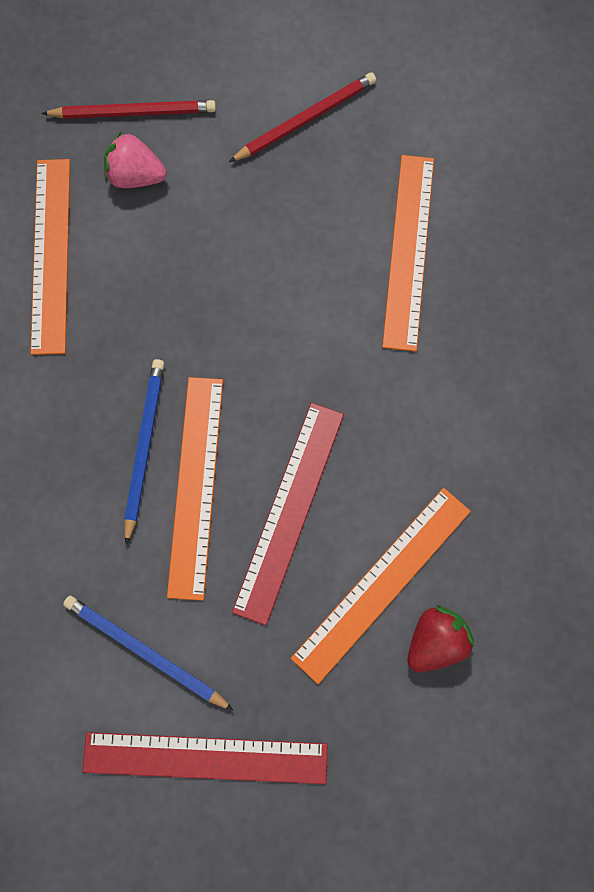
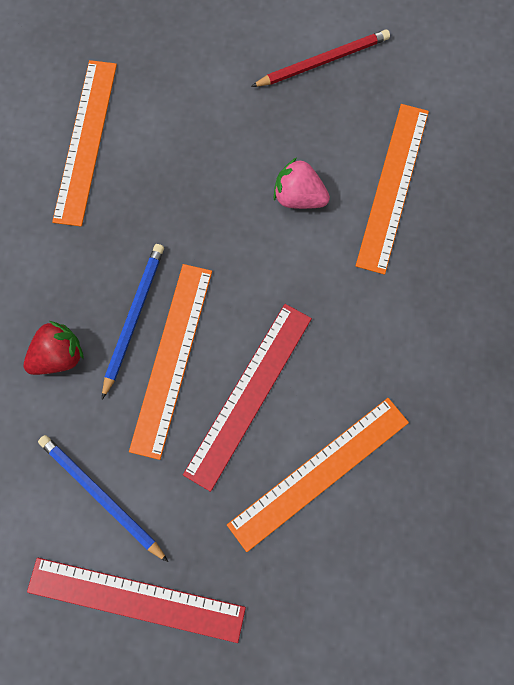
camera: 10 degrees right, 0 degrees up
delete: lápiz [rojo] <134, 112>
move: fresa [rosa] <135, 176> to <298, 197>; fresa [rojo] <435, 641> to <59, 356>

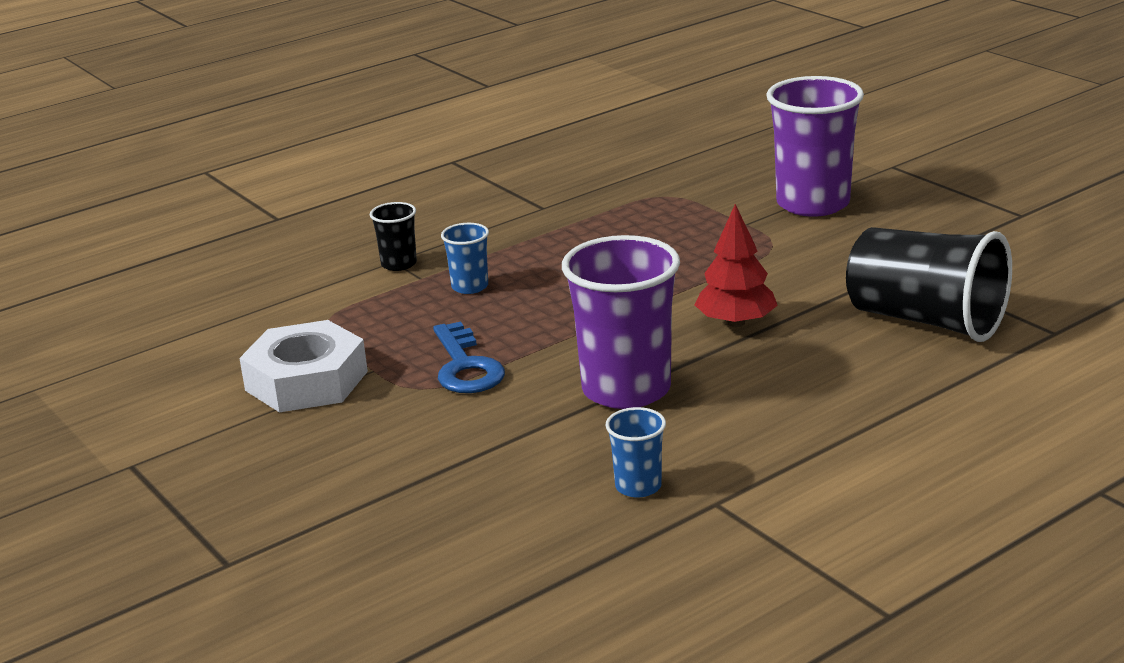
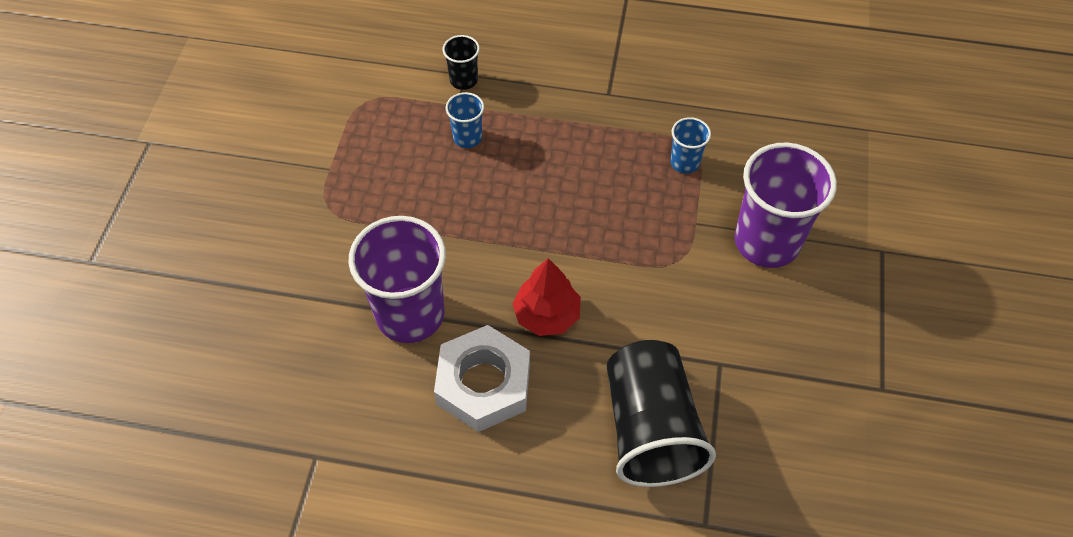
camera: 45 degrees right, 30 degrees up
delete: llave [azul] <465, 366>
move: tuerca [blanco] <306, 381> to <483, 384>; vaso [azul] <638, 486> to <684, 162>

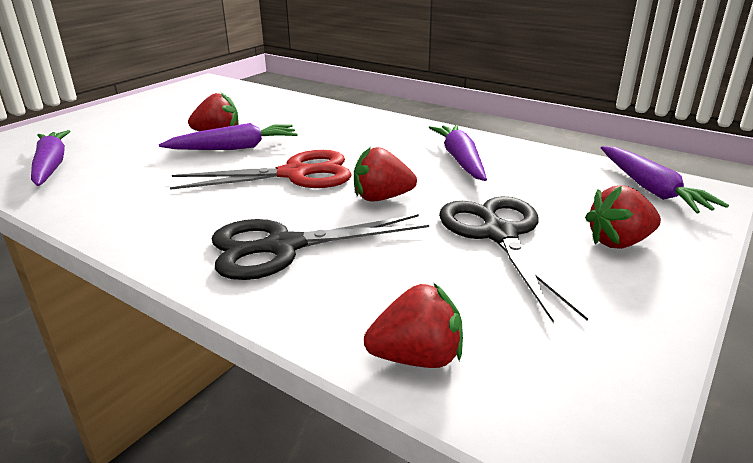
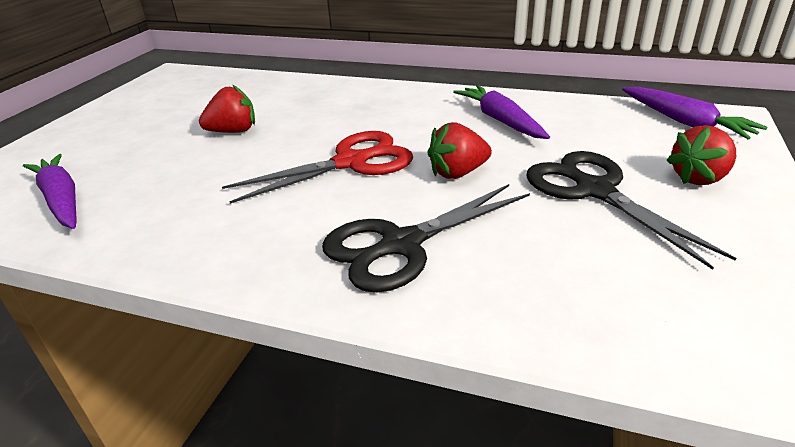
camera: 15 degrees left, 5 degrees up
delete: zanahoria [morado] <234, 148>; fresa [rojo] <417, 358>

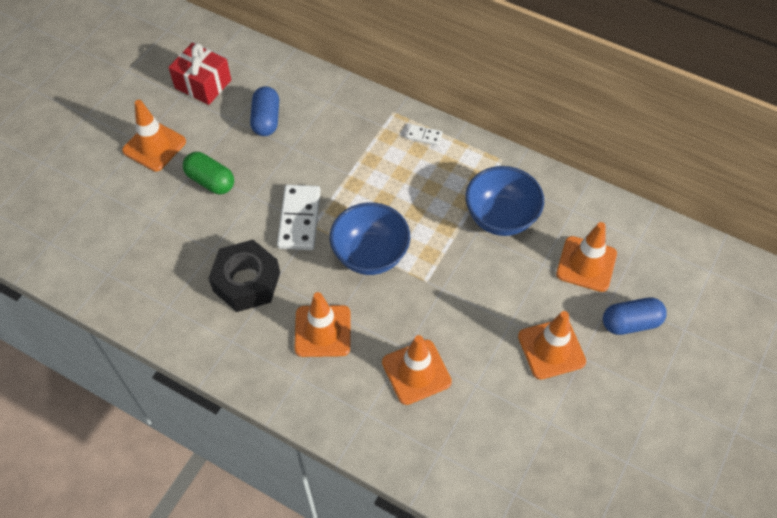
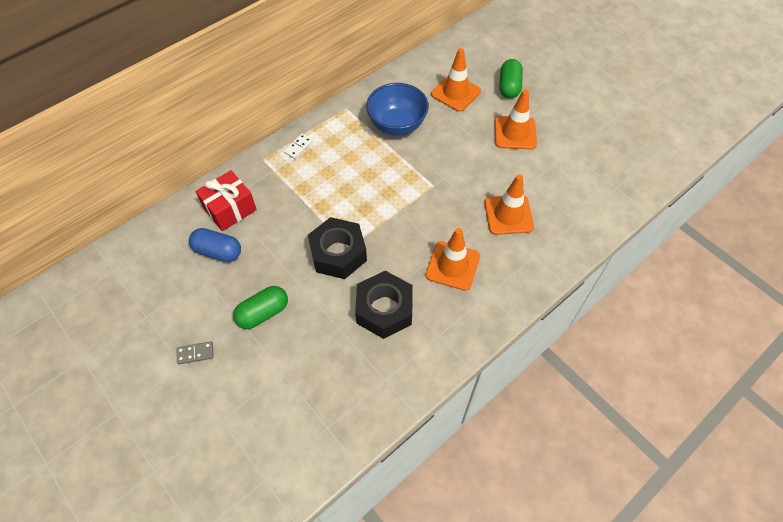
camera: 70 degrees left, 0 degrees up
delete: cuenco [azul] <370, 255>
move: regalo [rojo] <203, 84> to <230, 209>
replace: cono de tráfico [naranja] <154, 146> to ficha de dominó [gris] <195, 353>; ficha de dominó [blanco] <299, 219> to tuerca [negro] <338, 254>
recolor: cápsula [azul] <630, 323> to cápsula [verde] <509, 87>

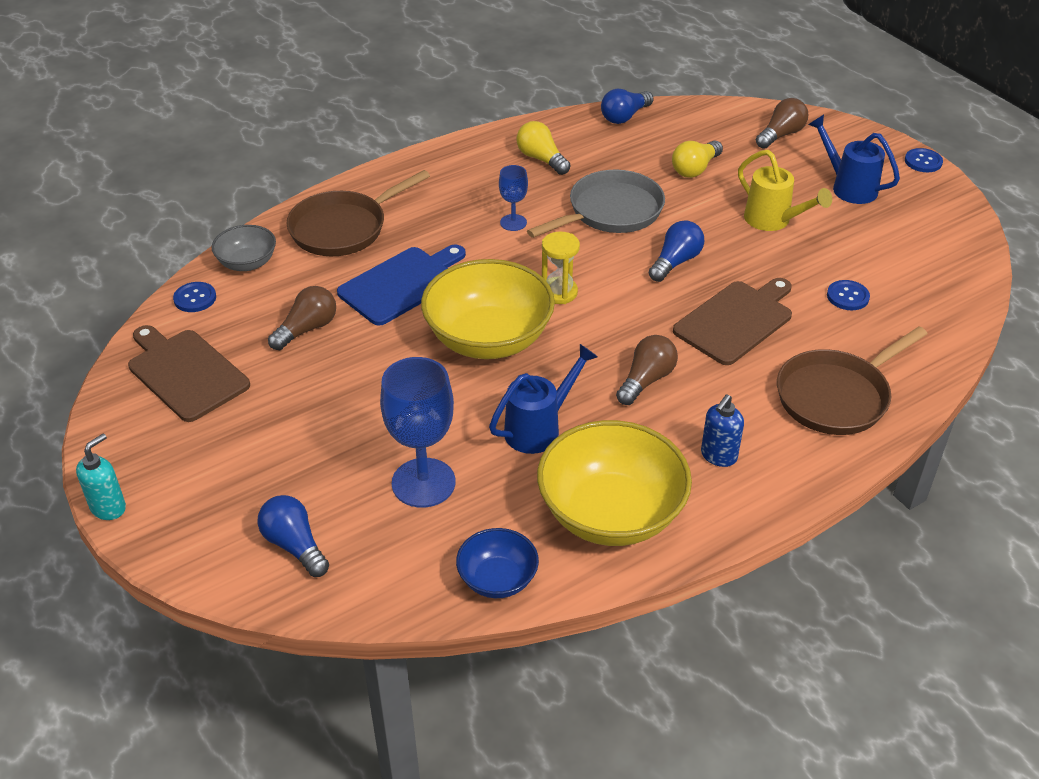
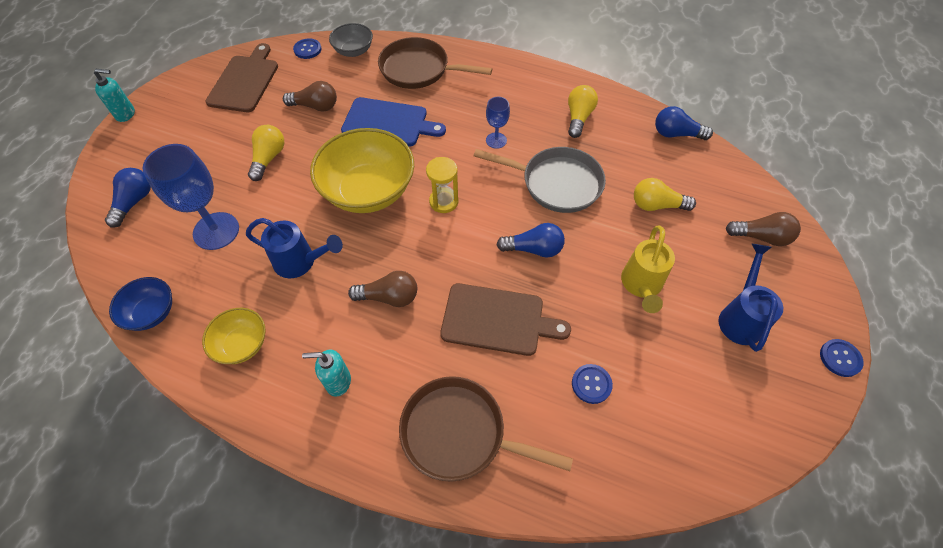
camera: 55 degrees right, 15 degrees up
insert: bombilla [amarillo] <269, 158>
recolor: dispensador de jabón [azul] <718, 456> to dispensador de jabón [turquesa] <338, 382>
resize: cuenco [amarillo] <611, 513> = <242, 344> x0.52

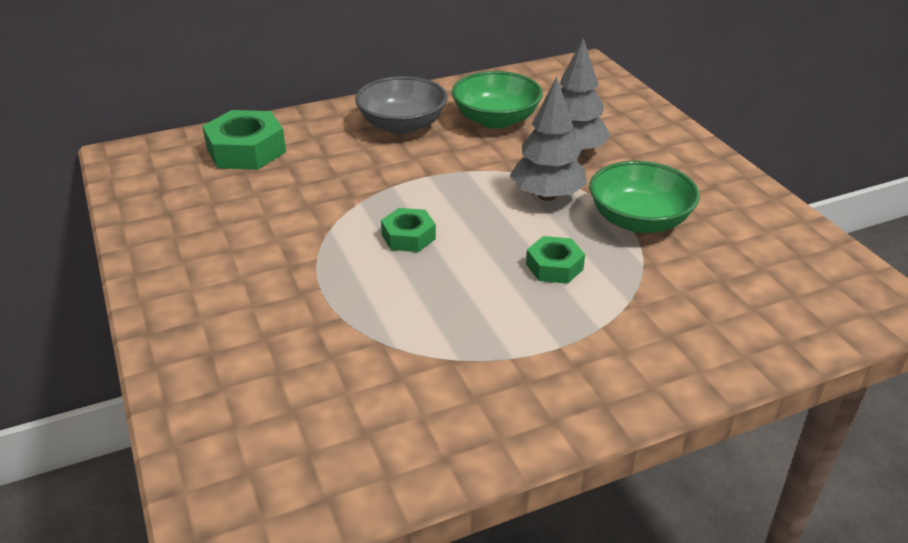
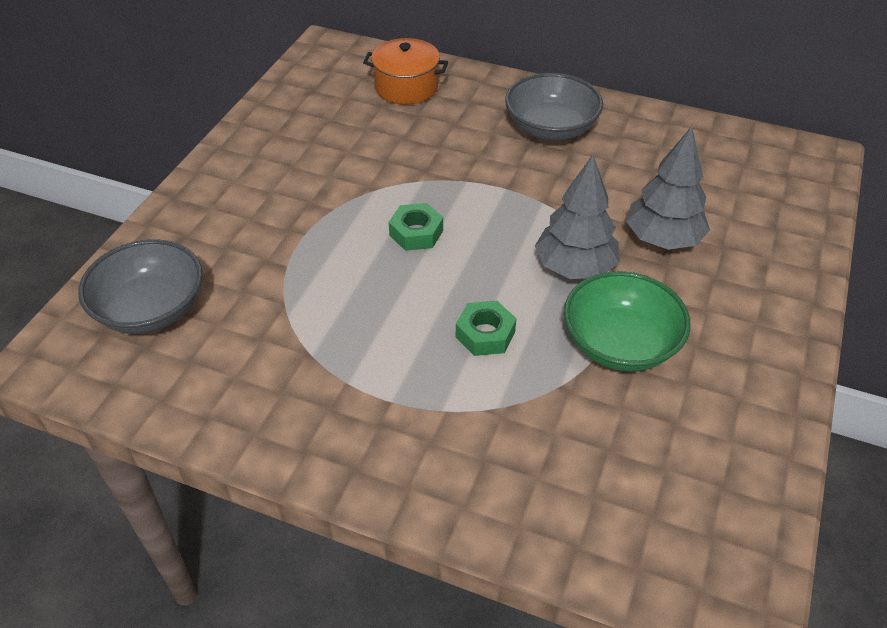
camera: 45 degrees right, 10 degrees up
delete: cuenco [verde] <496, 119>
insert: cuenco [gris] <151, 309>
replace: tuerca [verde] <246, 150> to olla [naranja] <406, 87>

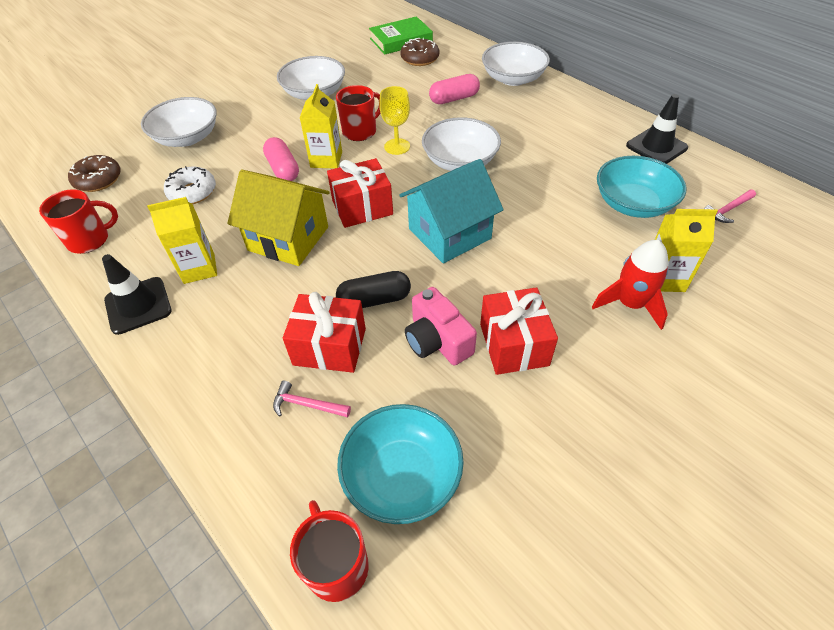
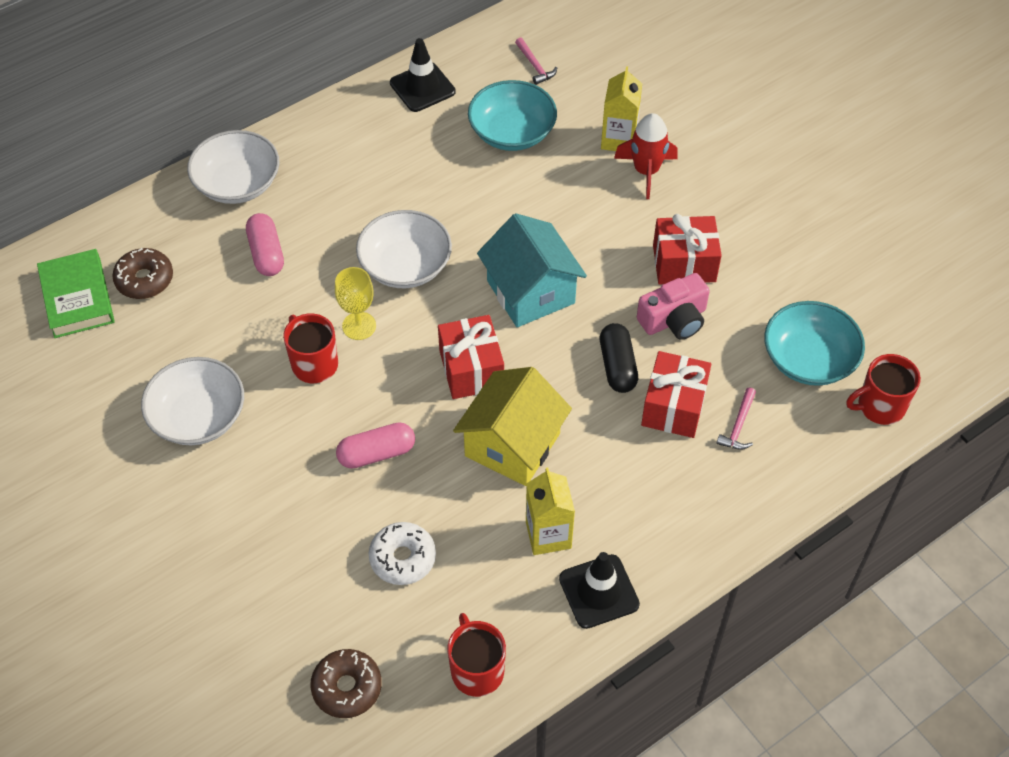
camera: 85 degrees left, 5 degrees up
delete: cuenco [blanco] <187, 138>; cartón de leche [amarillo] <326, 159>

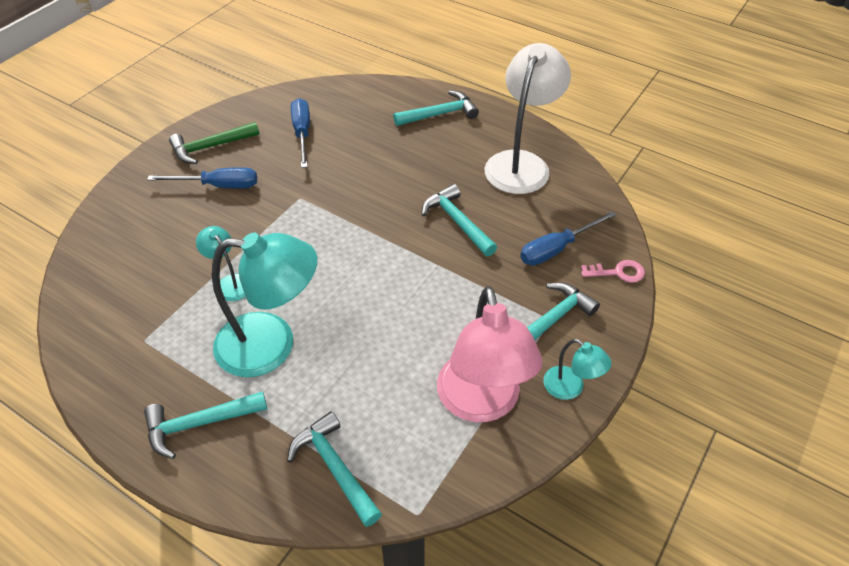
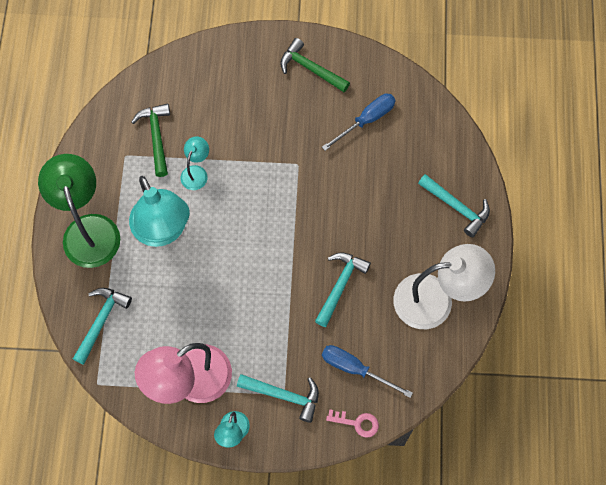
camera: 60 degrees right, 20 degrees up
delete: destornillador [azul] <218, 186>
insert: martillo [verde] <156, 137>
replace: martillo [turquesa] <200, 424> to lámpara [verde] <88, 229>
rotate: llave [rosa] <618, 272> = <357, 423> 45 degrees counterclockwise

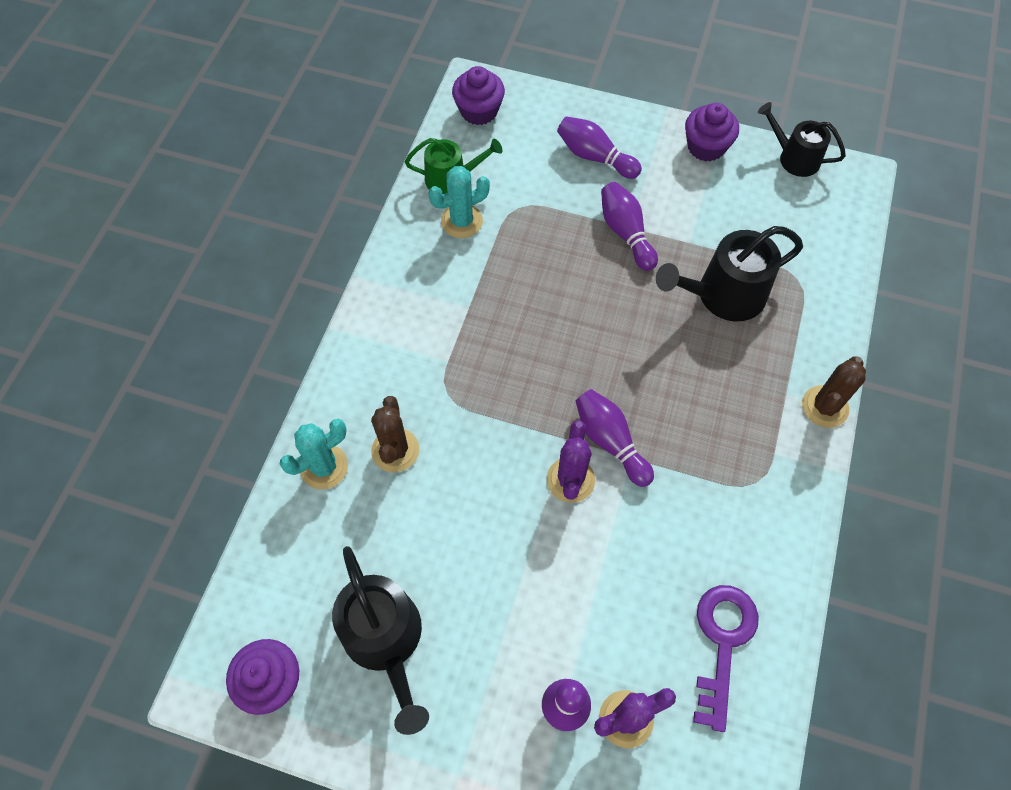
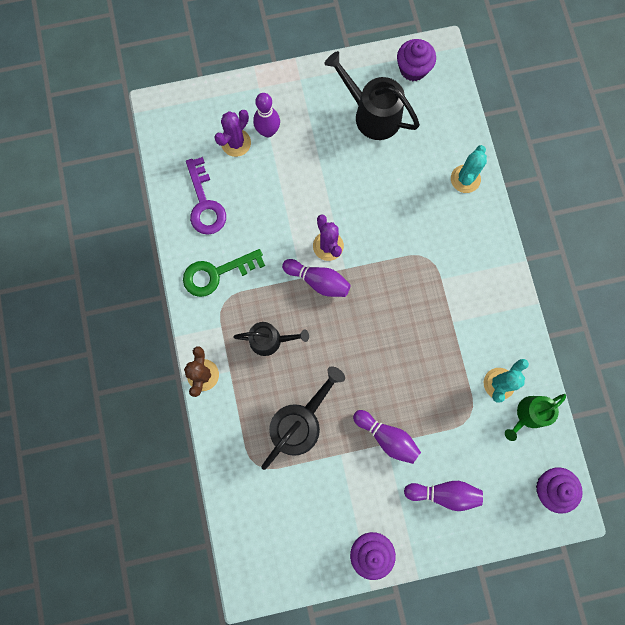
camera: 150 degrees right, 15 degrees up
delete: cactus [marrón] <395, 450>
insert: llave [verde] <216, 273>
move: regadera [negro] <794, 158> to <270, 340>

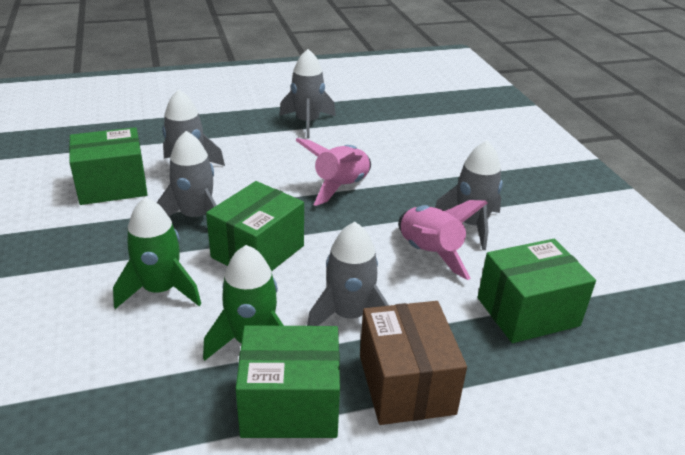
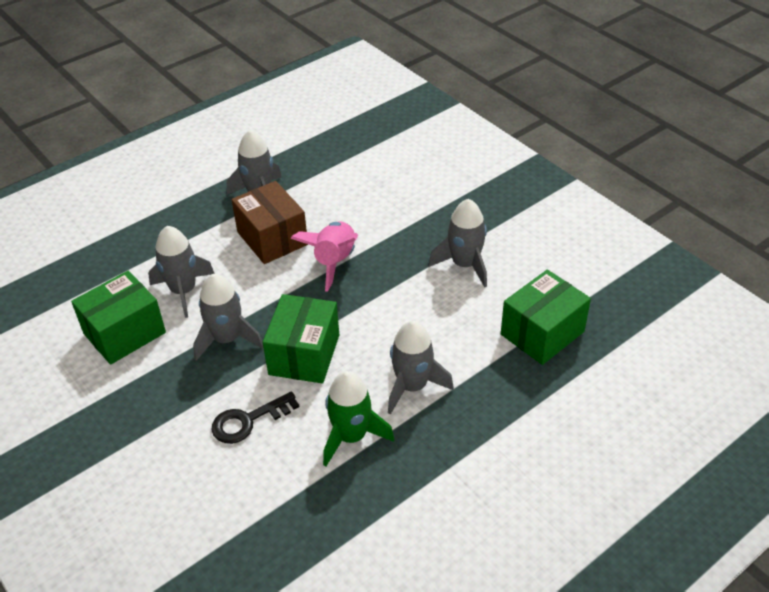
camera: 20 degrees left, 10 degrees up
delete: caja [verde] <290, 404>; cohete [rosa] <429, 253>
move: caja [marrón] <406, 384> to <272, 238>
replace: cohete [verde] <161, 290> to llave [negro] <248, 421>

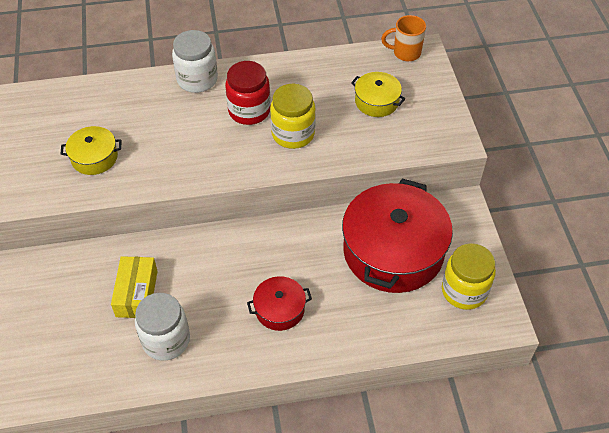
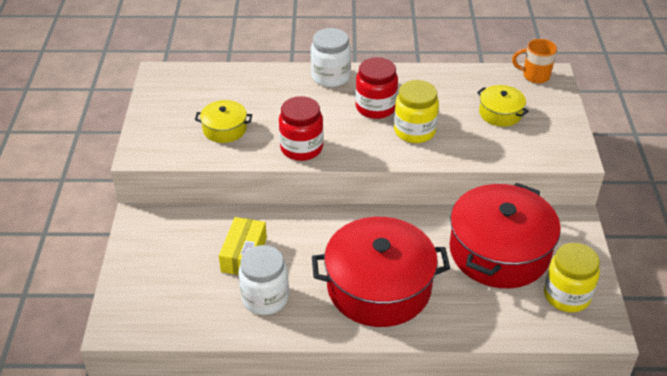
camera: 10 degrees right, 10 degrees down
insert: tarro [rojo] <301, 148>
resize: olla [rojo] <279, 309> = <379, 287> x2.13

